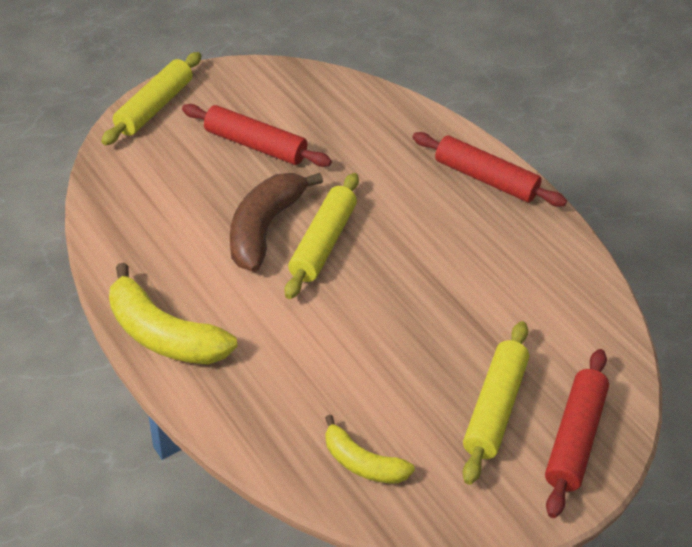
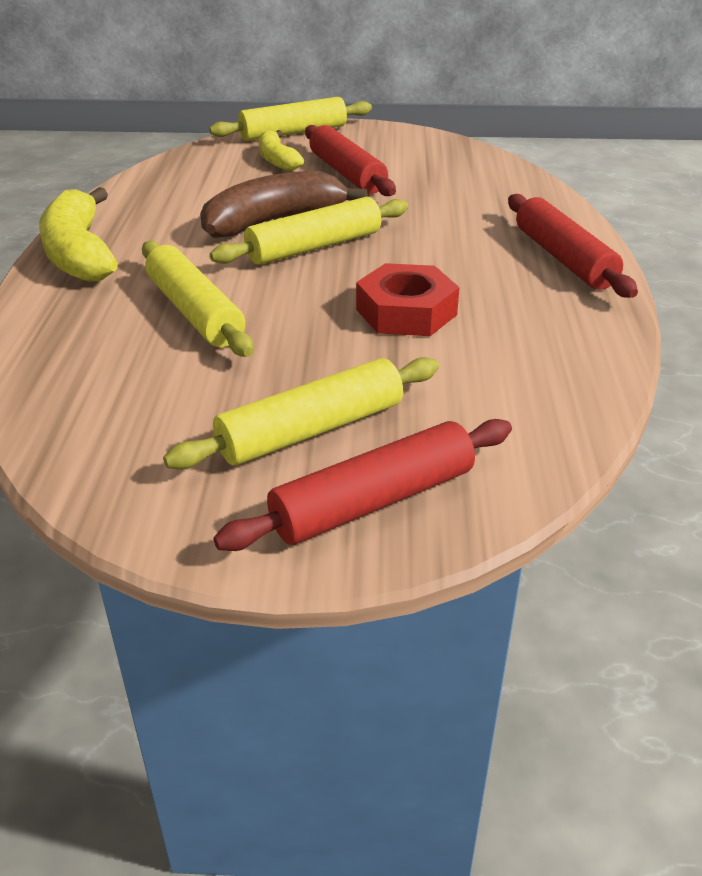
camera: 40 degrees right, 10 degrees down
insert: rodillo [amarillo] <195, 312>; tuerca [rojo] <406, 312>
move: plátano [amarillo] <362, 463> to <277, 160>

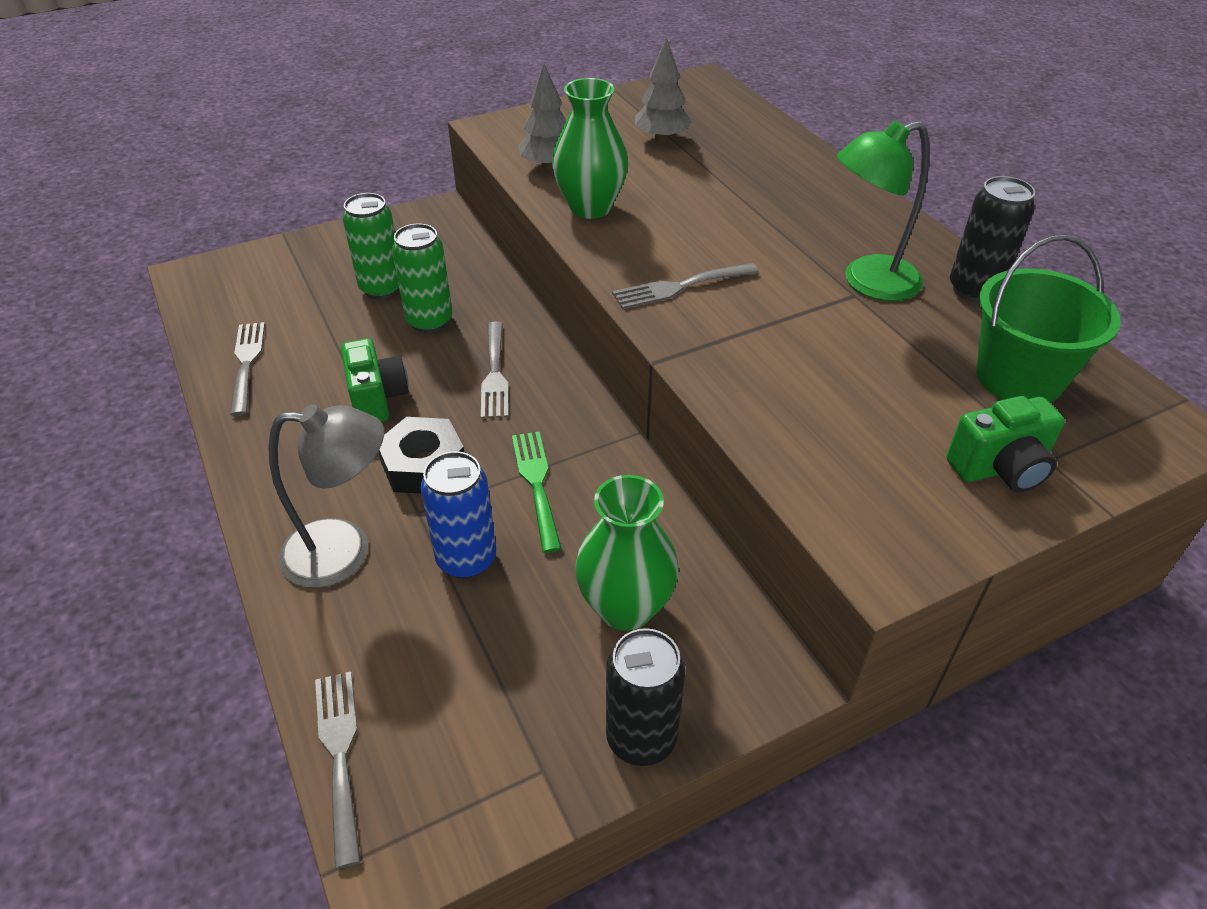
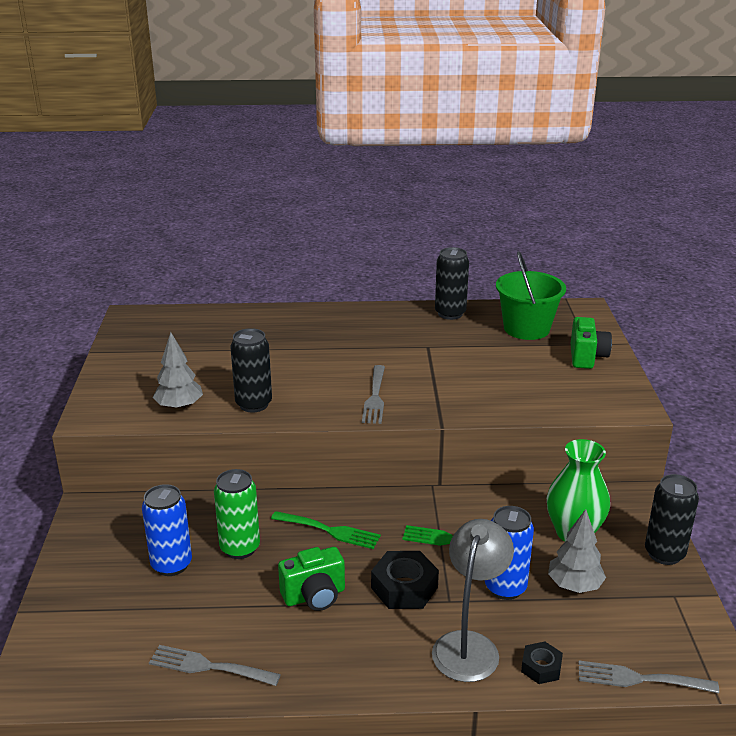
camera: 65 degrees left, 15 degrees down
delete: lámpara [verde] <867, 282>
insert: tuerca [negro] <541, 667>
move: árbol [gris] <661, 138> to <574, 586>
replace: florero [verde] <590, 207> to lata [negro] <253, 404>
recolor: lata [verde] <382, 288> to lata [azul] <171, 565>; tenedor [gris] <495, 374> to tenedor [verde] <330, 530>
rotate: cámara [verde] <377, 399> = <314, 596> 150 degrees clockwise

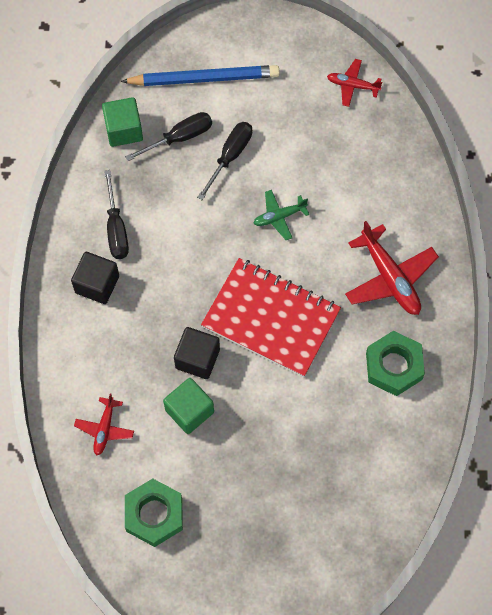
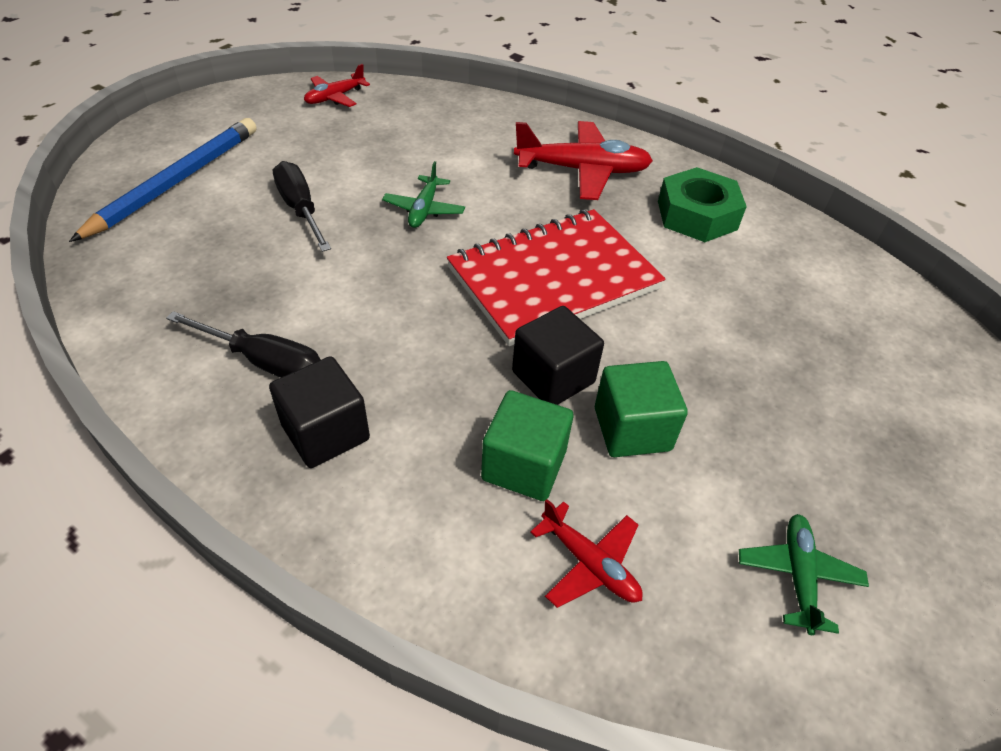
camera: 60 degrees left, 20 degrees down
delete: destornillador [negro] <179, 137>
move: cubo [verde] <124, 130> to <524, 465>
replace: tuerca [verde] <154, 514> to avión [verde] <798, 575>

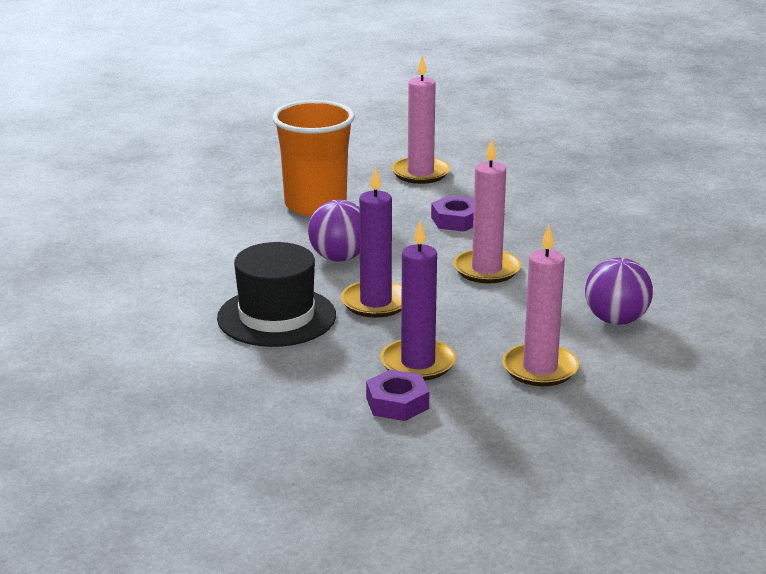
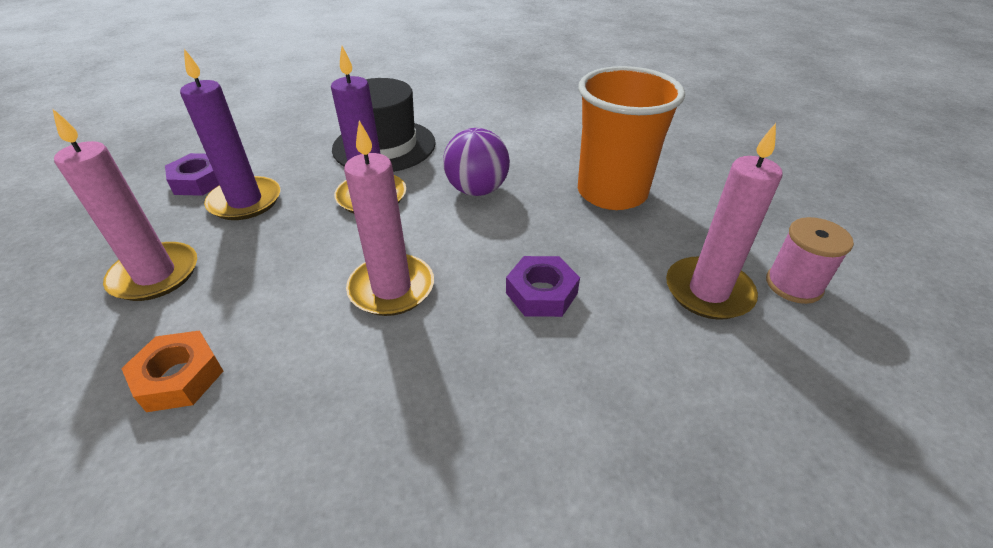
camera: 105 degrees right, 15 degrees up
insert: carrete [rosa] <793, 285>
replace: pelota [morado] <616, 320> to tuerca [naranja] <179, 377>

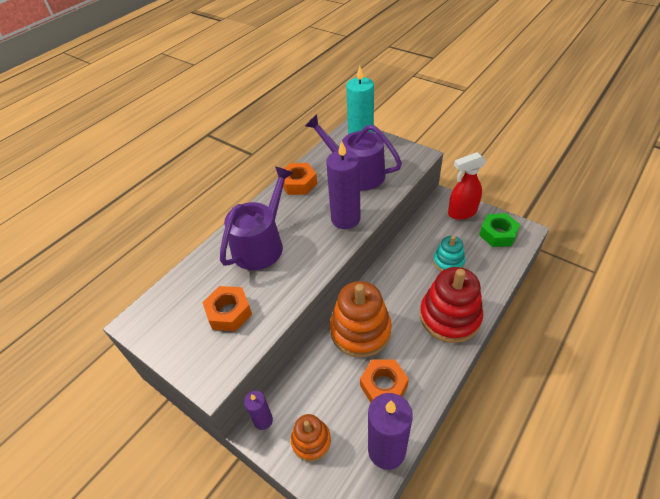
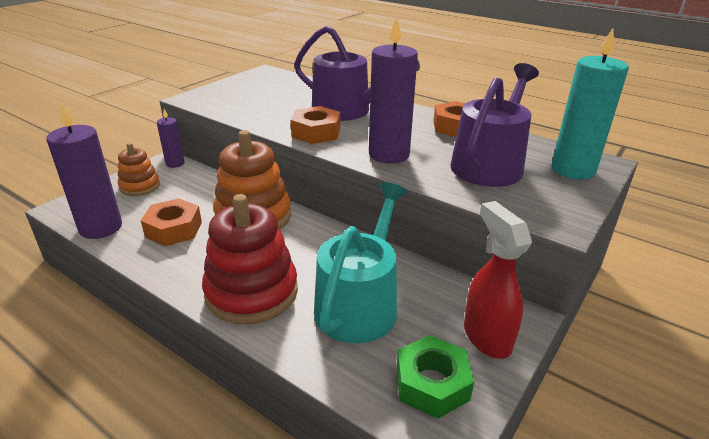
camera: 85 degrees right, 15 degrees down
move: tuerca [naranja] <229, 312> to <316, 132>
replace: juguete apilable [turquesa] <448, 262> to regadera [turquesa] <360, 303>

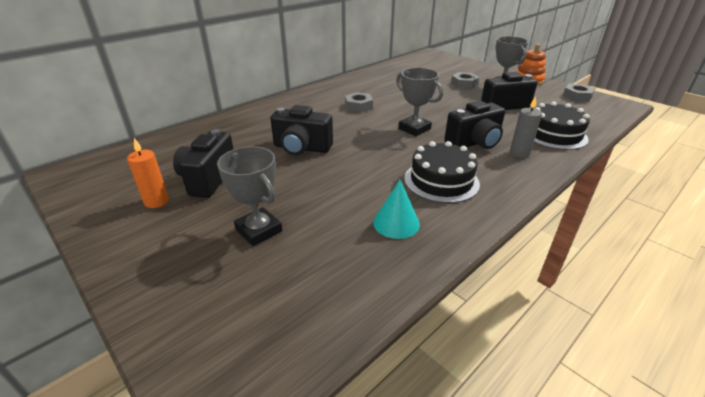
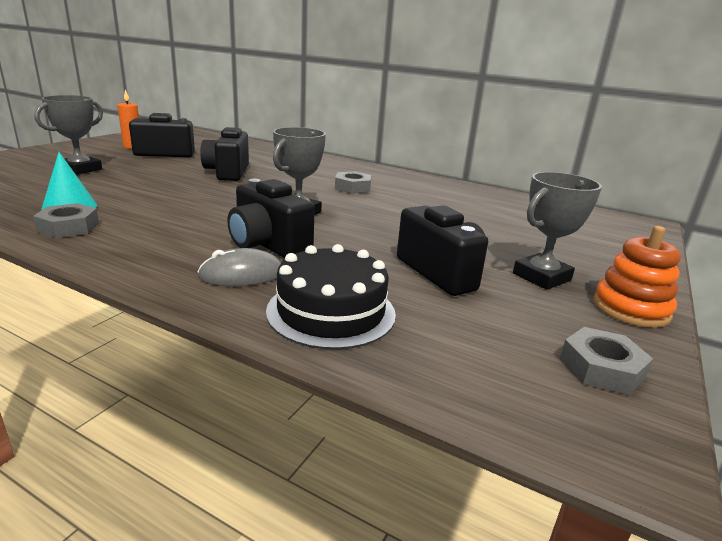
camera: 70 degrees right, 10 degrees down
delete: tarta [negro] <441, 181>
move: tuerca [gris] <464, 84> to <68, 227>
replace: vela [gris] <519, 153> to ratón [gris] <242, 274>

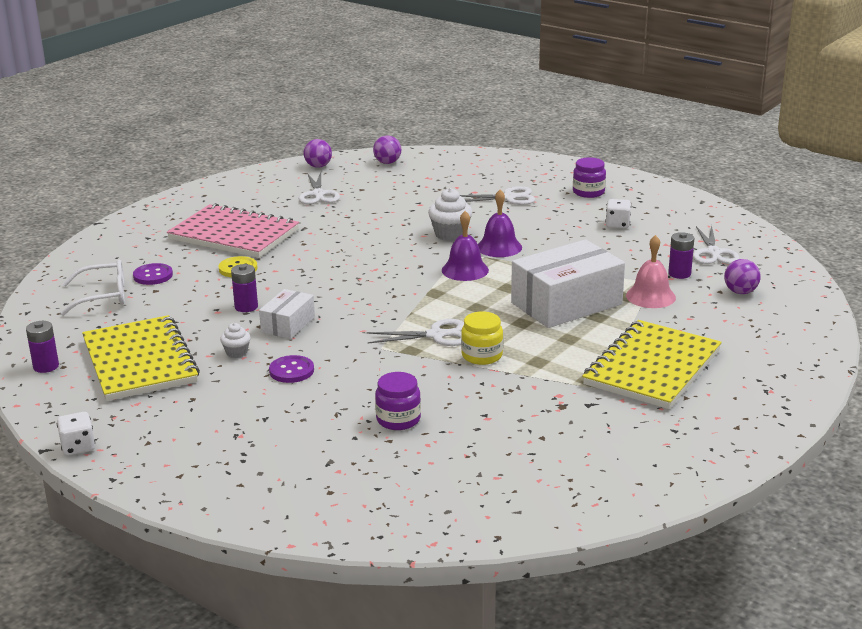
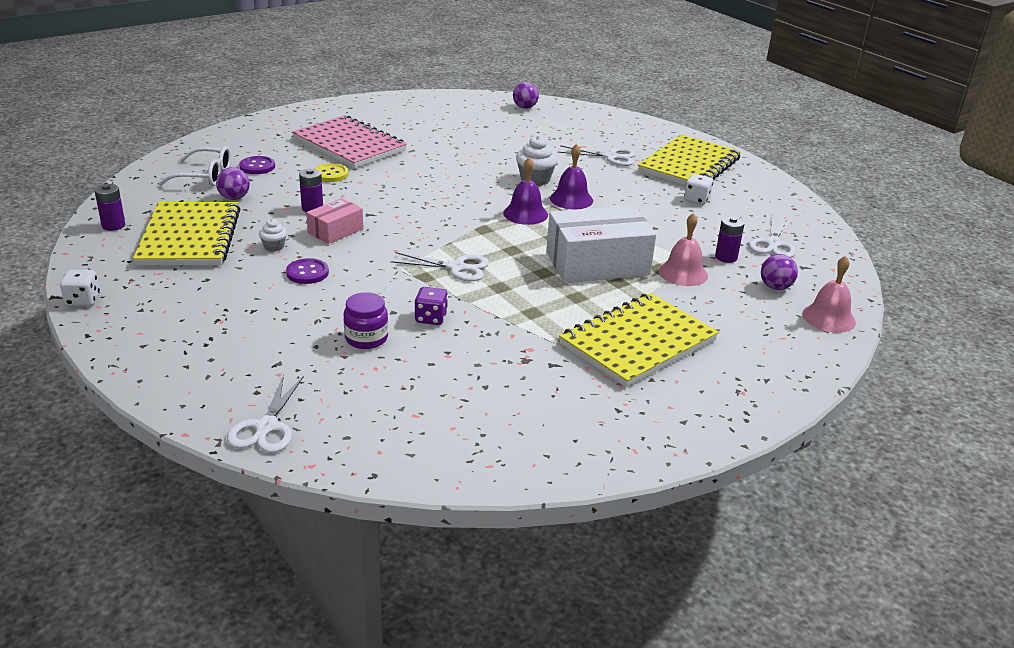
camera: 15 degrees right, 5 degrees up
delete: tarro [amarillo] <482, 356>
insert: dado [morado] <431, 318>; campana [rosa] <828, 318>
move: tijeras [blanco] <318, 194> to <266, 427>; pelota [morado] <318, 166> to <234, 198>
replace: tarro [morado] <588, 192> to cuaderno [amarillo] <689, 165>
recolor: caja [blanco] <288, 324> to caja [rosa] <335, 231>

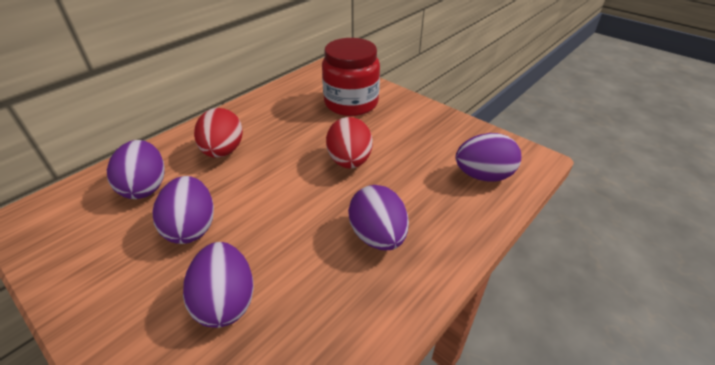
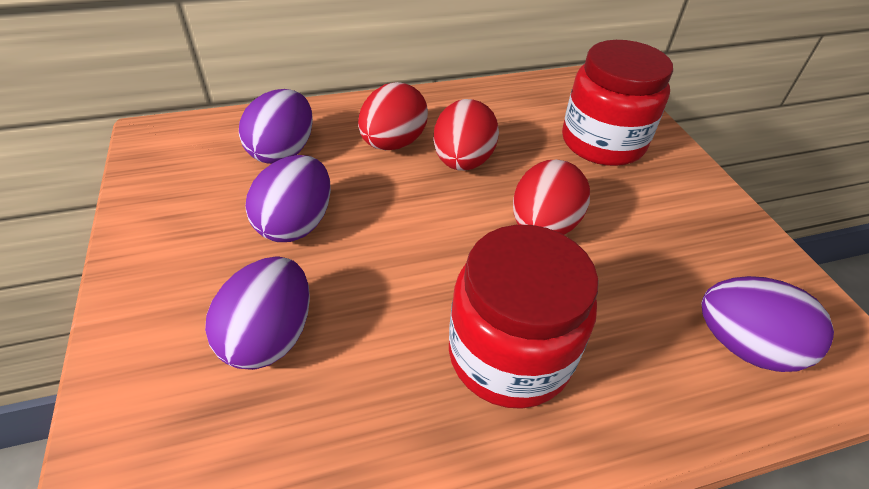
camera: 30 degrees right, 5 degrees up
insert: huevo [rojo] <462, 162>
replace: huevo [morado] <378, 236> to tarro [rojo] <509, 354>

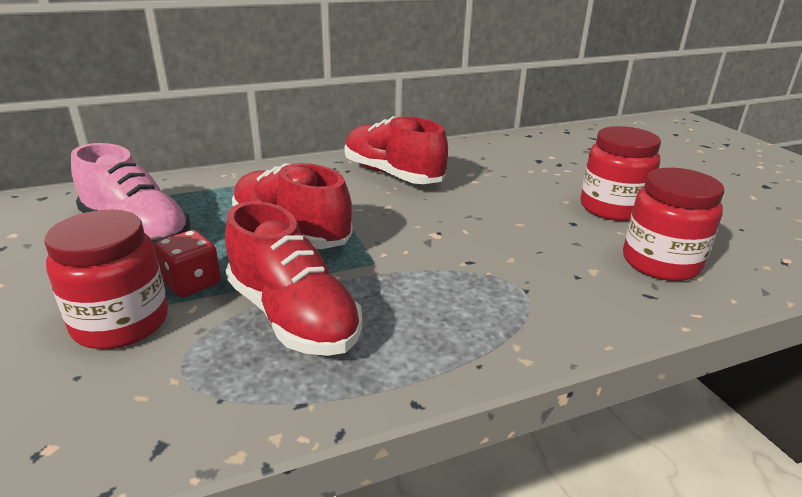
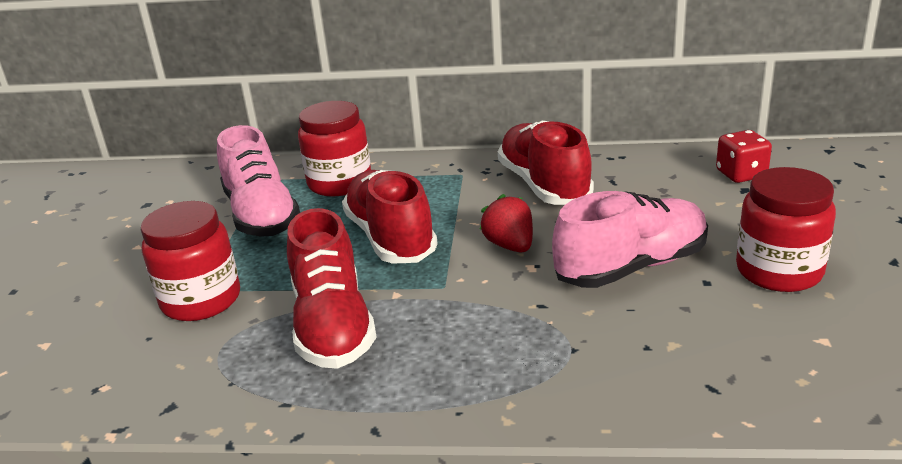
camera: 30 degrees right, 0 degrees up
insert: fresa [rojo] <510, 246>; zapato [rosa] <631, 267>
move: dado [rojo] <191, 283> to <741, 174>; tarro [rojo] <660, 263> to <339, 183>

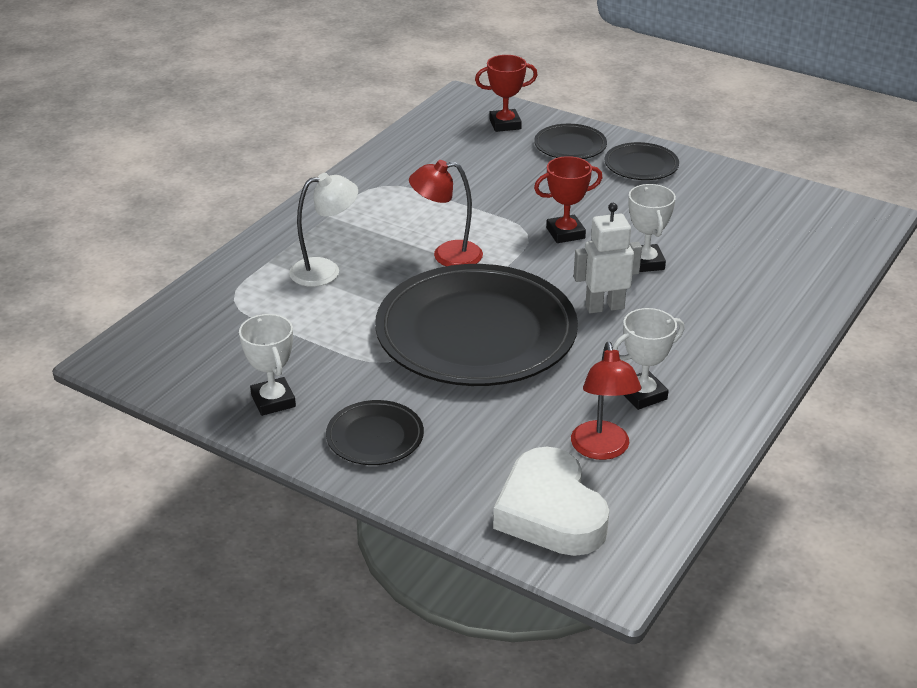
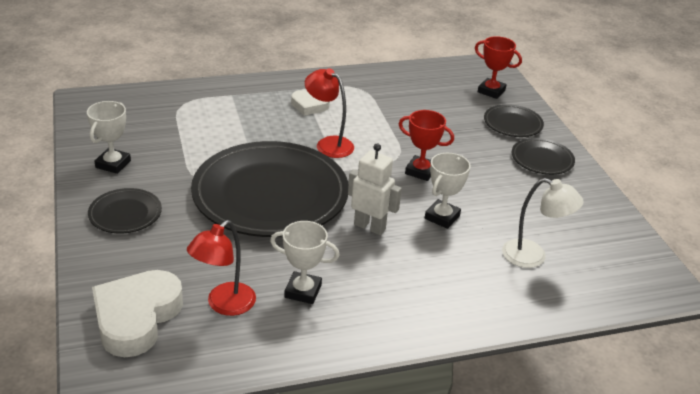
camera: 40 degrees right, 0 degrees up
insert: corazón [blanco] <309, 106>
move: lámpara [blanco] <325, 270> to <533, 256>

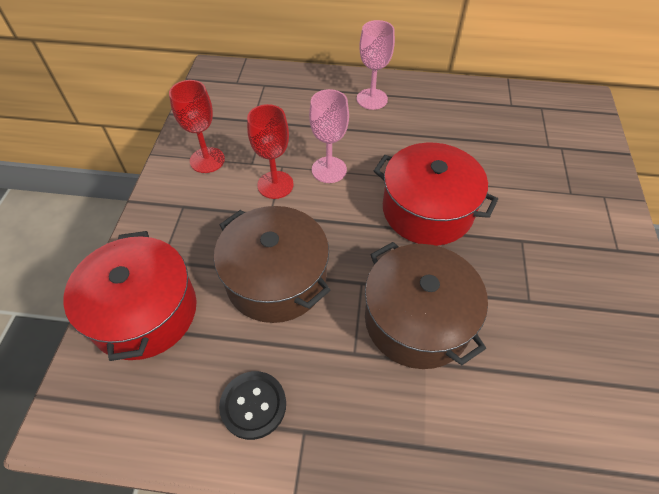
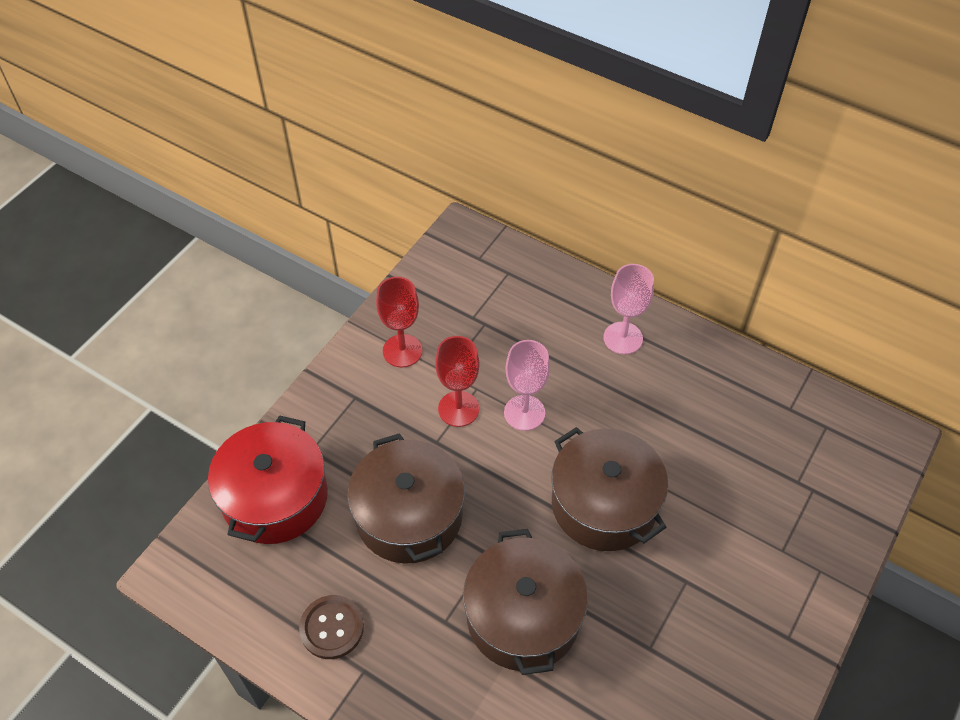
camera: 25 degrees right, 0 degrees up
recolor: botón [negro] <253, 405> to botón [marrón] <332, 628>; olla [rojo] <427, 210> to olla [marrón] <604, 504>

